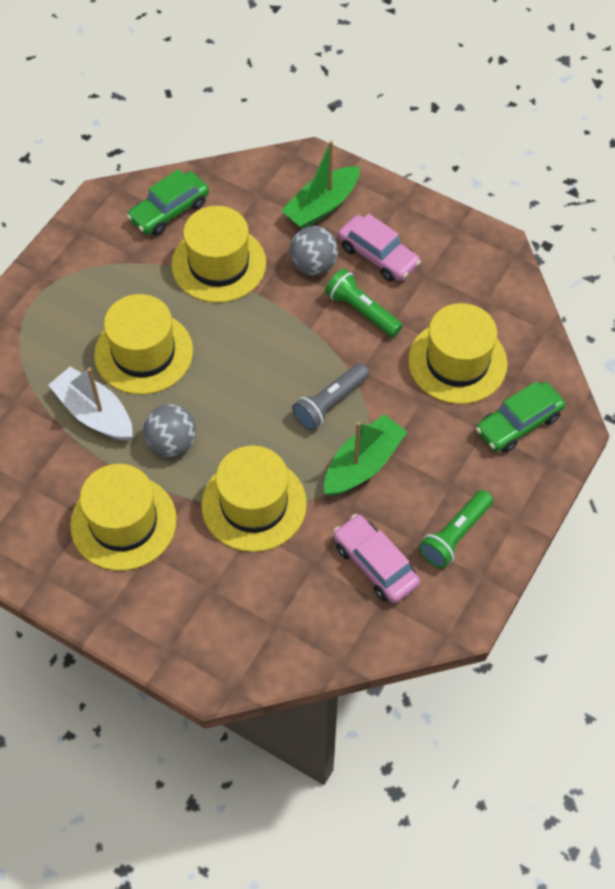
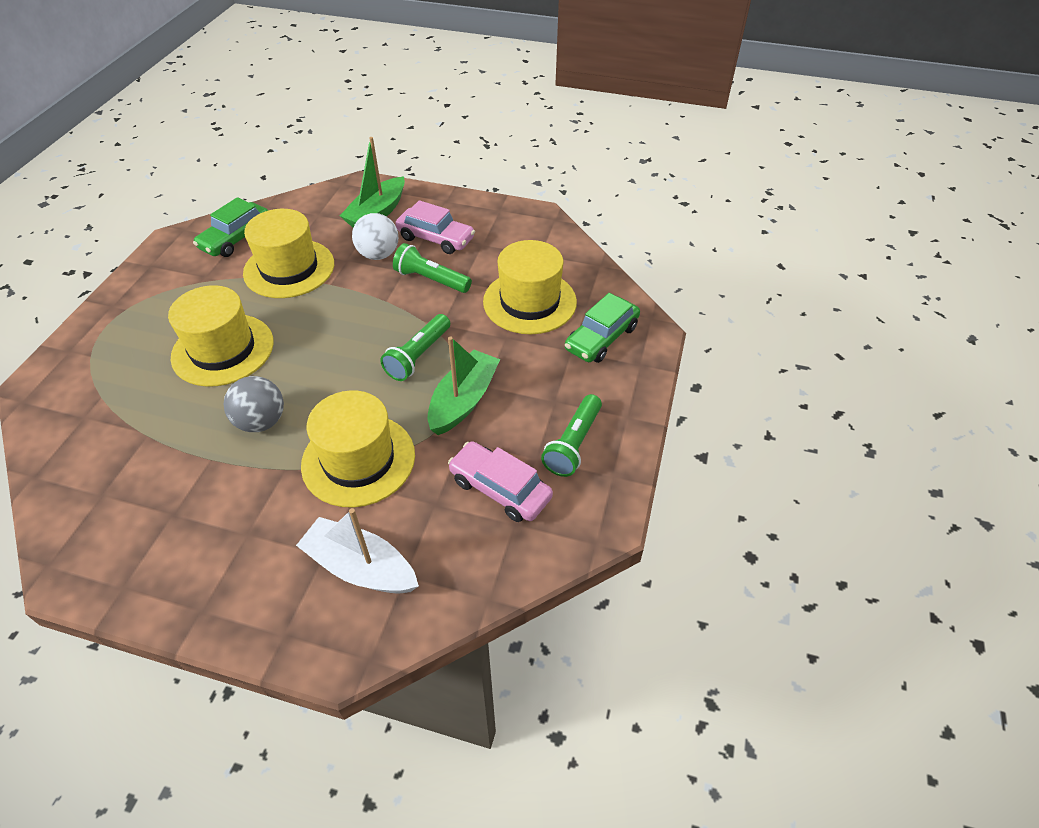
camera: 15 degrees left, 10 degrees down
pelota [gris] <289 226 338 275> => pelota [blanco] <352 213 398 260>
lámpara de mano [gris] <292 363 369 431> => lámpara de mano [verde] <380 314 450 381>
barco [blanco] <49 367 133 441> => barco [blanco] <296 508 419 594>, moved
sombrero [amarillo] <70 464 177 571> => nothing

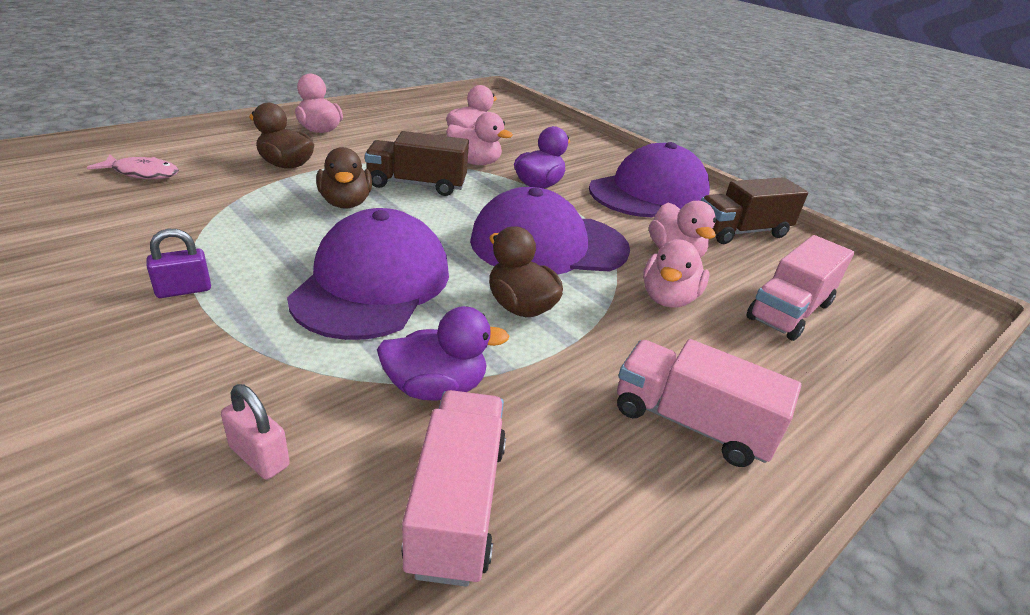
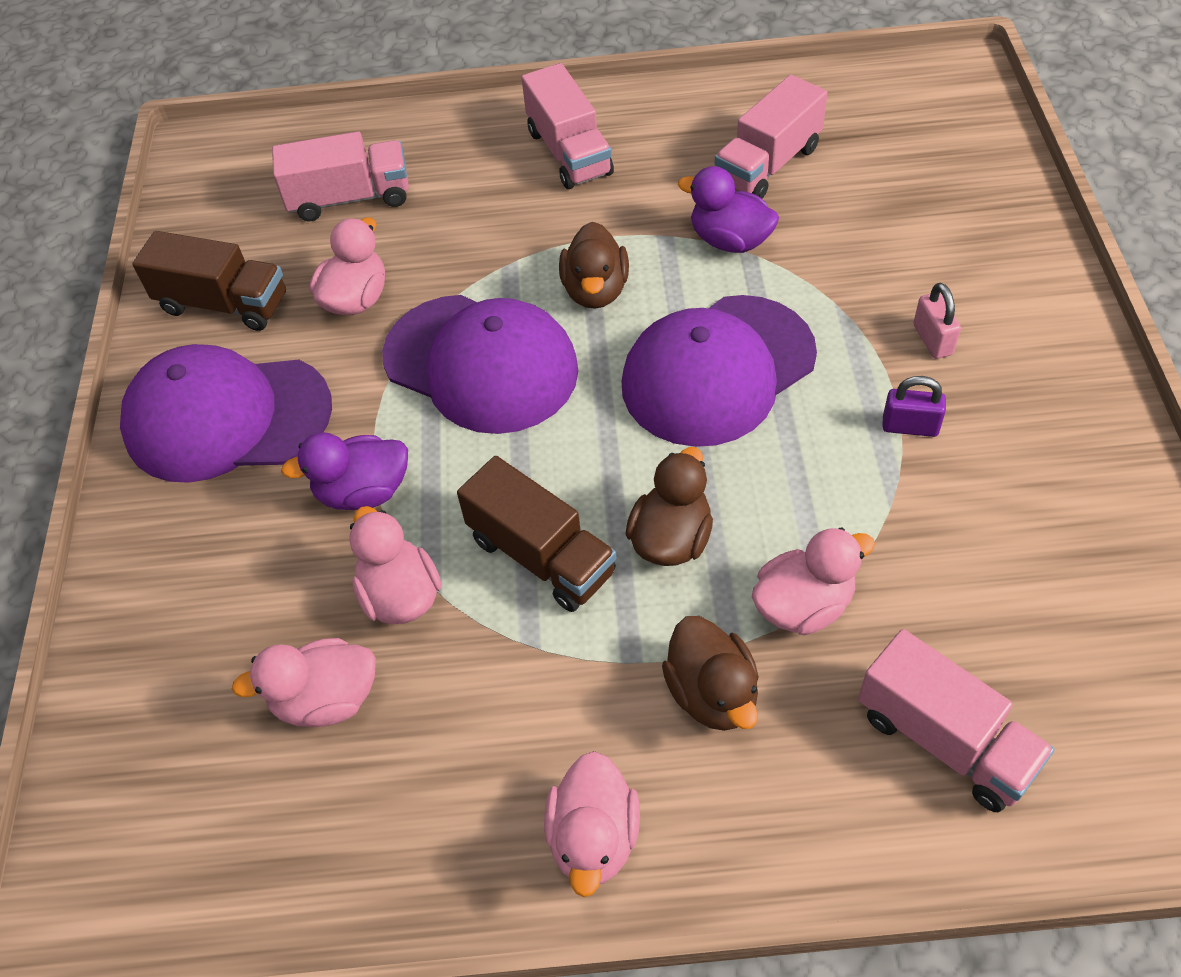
camera: 135 degrees left, 20 degrees up
pez [rosa] <87 155 179 179> => camión [rosa] <858 629 1054 812>
pato [rosa] <643 239 709 307> => pato [rosa] <752 528 875 635>, moved
candado [rosa] <221 384 290 480> => candado [rosa] <914 283 961 359>, moved

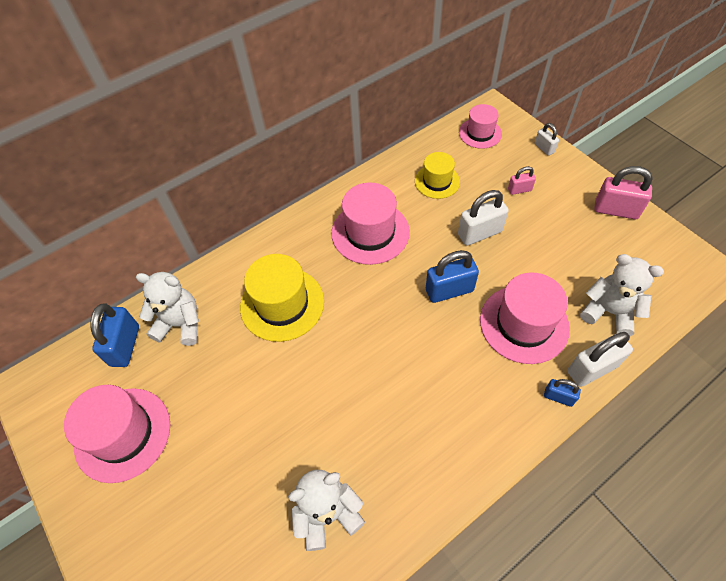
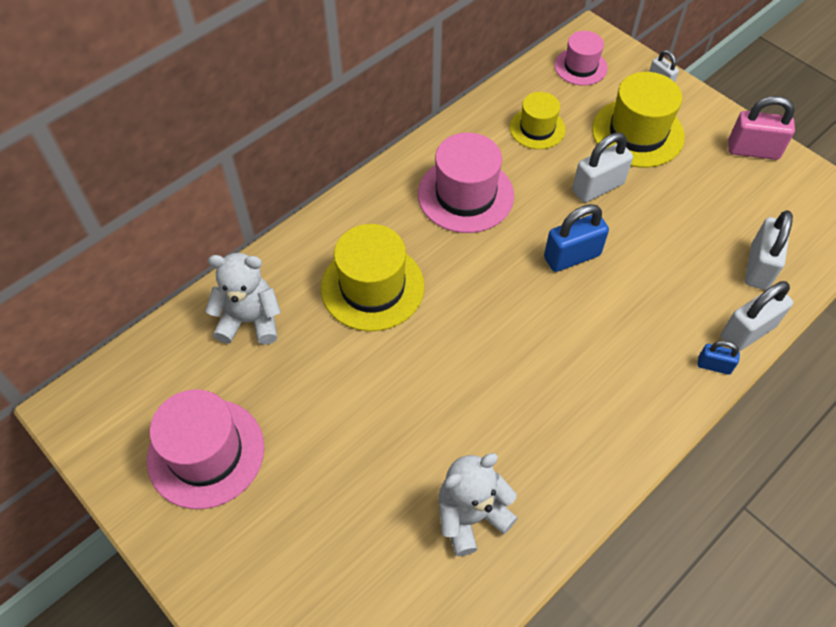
camera: 10 degrees left, 0 degrees up
candado [rosa] <508 166 536 195> => sombrero [amarillo] <592 72 685 168>
osito [blanco] <580 254 664 336> => candado [blanco] <745 210 793 290>
sombrero [rosa] <480 272 570 364> => nothing
candado [azul] <90 304 139 367> => nothing

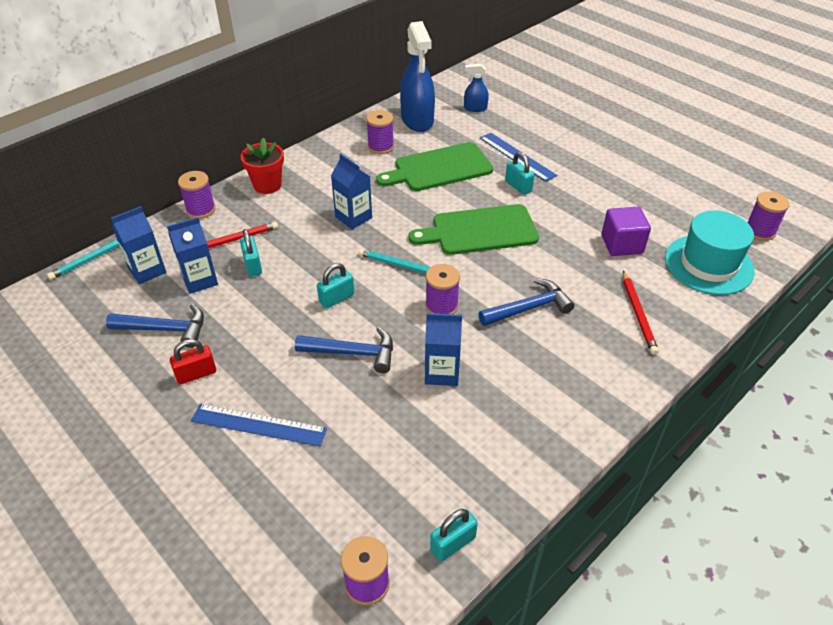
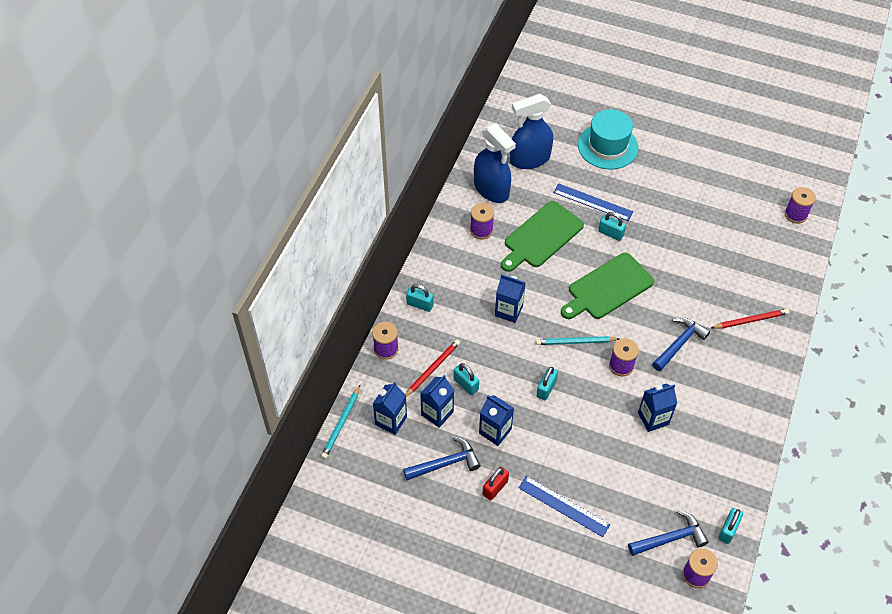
camera: 25 degrees left, 10 degrees up
pulverizador [azul] <464 64 489 112> => pulverizador [azul] <510 94 553 169>, x2.04
maceta [rojo] <241 138 284 194> => candado [turquesa] <406 284 434 312>
cubo [morado] <602 207 651 256> => nothing
sombrero [turquesa] <665 211 755 295> => sombrero [turquesa] <578 109 638 170>, moved
lápiz [rojo] <623 271 659 355> => lápiz [rojo] <711 309 789 329>, 75 degrees counterclockwise
martillo [azul] <295 327 393 373> => martillo [azul] <628 510 709 556>, moved
regla [azul] <191 404 327 446> => regla [azul] <518 476 610 537>, 45 degrees clockwise
nothing => cartón de leche [azul] <479 395 514 446>

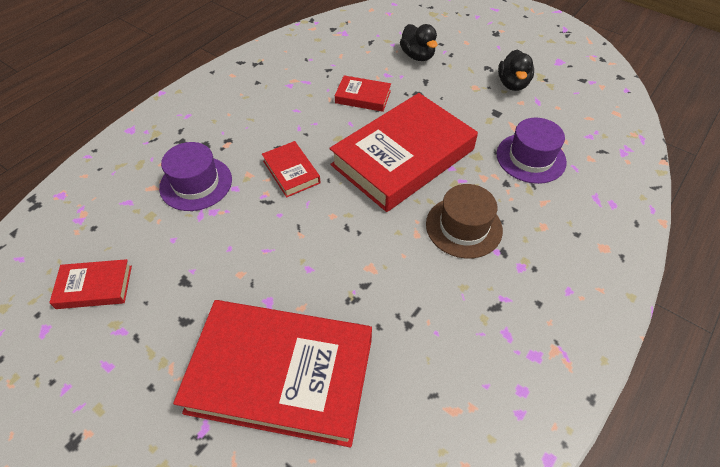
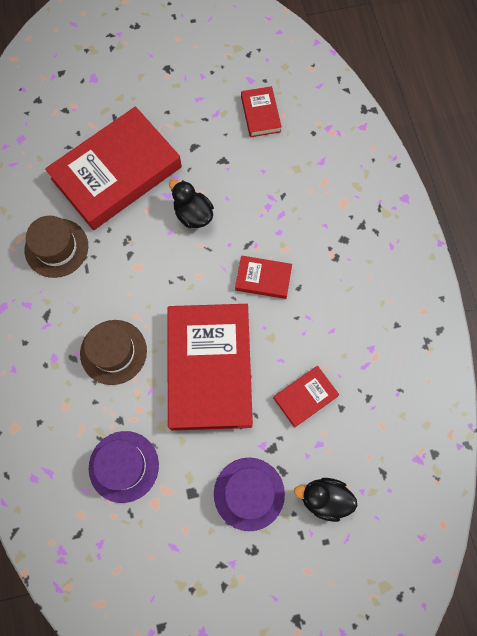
camera: 130 degrees right, 20 degrees up
pato [negro] <498 49 534 91> => pato [negro] <169 180 214 228>, moved
sombrero [morado] <159 142 232 211> => sombrero [morado] <214 458 285 531>, moved
libro [rojo] <49 259 132 309> => libro [rojo] <241 86 282 137>, 45 degrees counterclockwise
nothing => sombrero [marrón] <25 216 88 278>

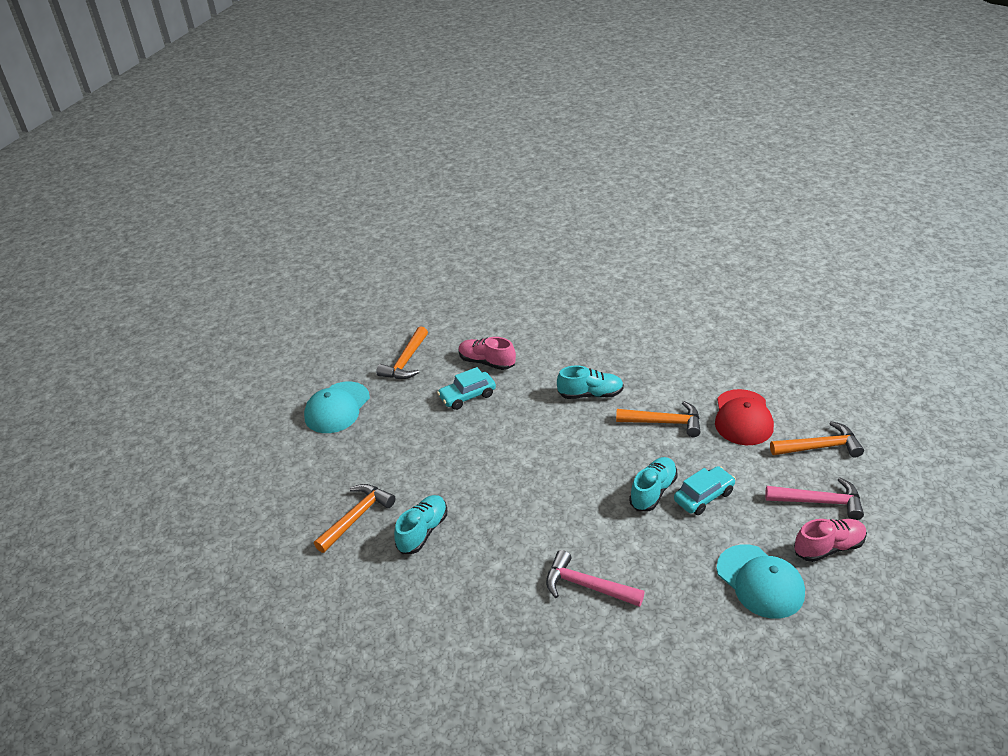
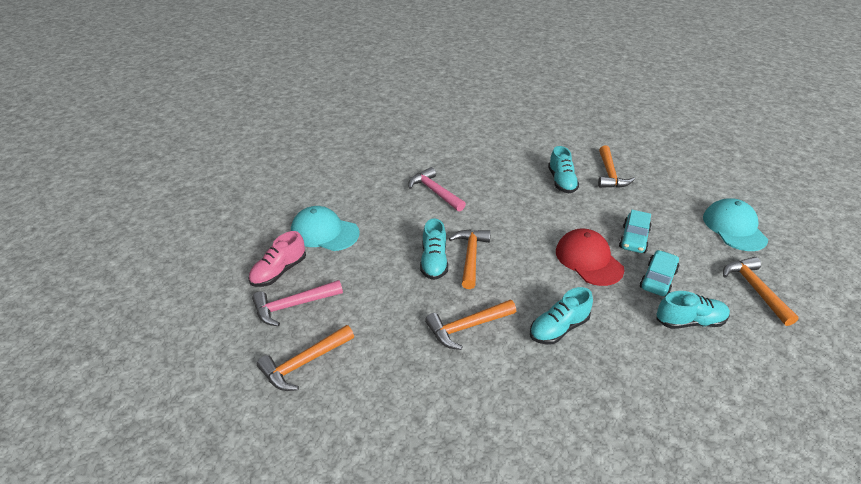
camera: 145 degrees right, 0 degrees up
zapato [rosa] <458 337 516 370> => zapato [turquesa] <656 291 730 329>
gorra [rojo] <715 389 774 445> => gorra [rojo] <556 228 624 286>, moved
coche [turquesa] <674 466 736 515> => coche [turquesa] <619 210 652 253>, moved
martillo [rosa] <546 550 645 607> => martillo [rosa] <408 167 466 212>, 120 degrees counterclockwise
nothing => martillo [naranja] <449 229 491 289>

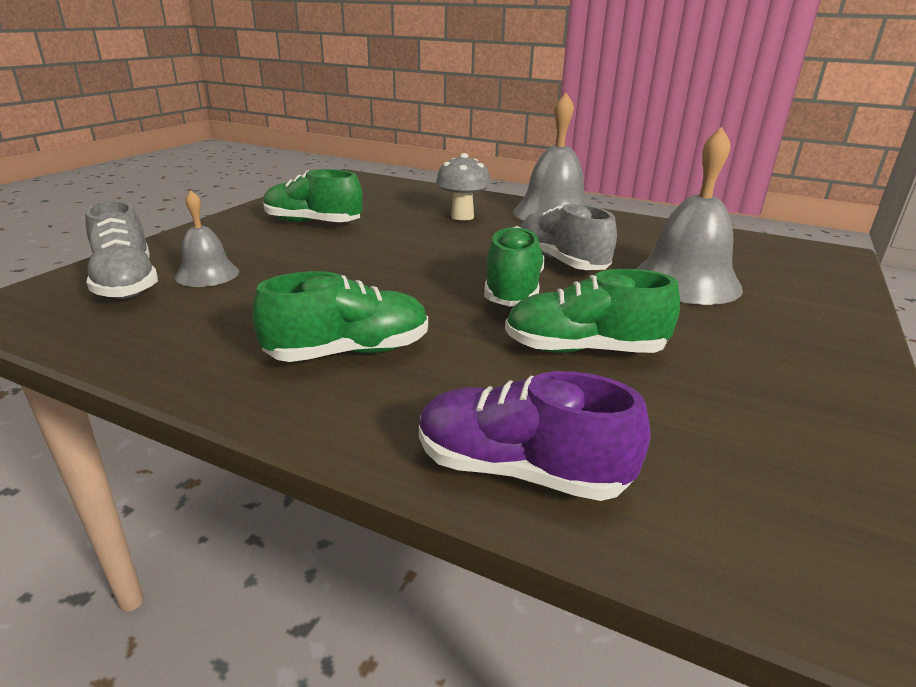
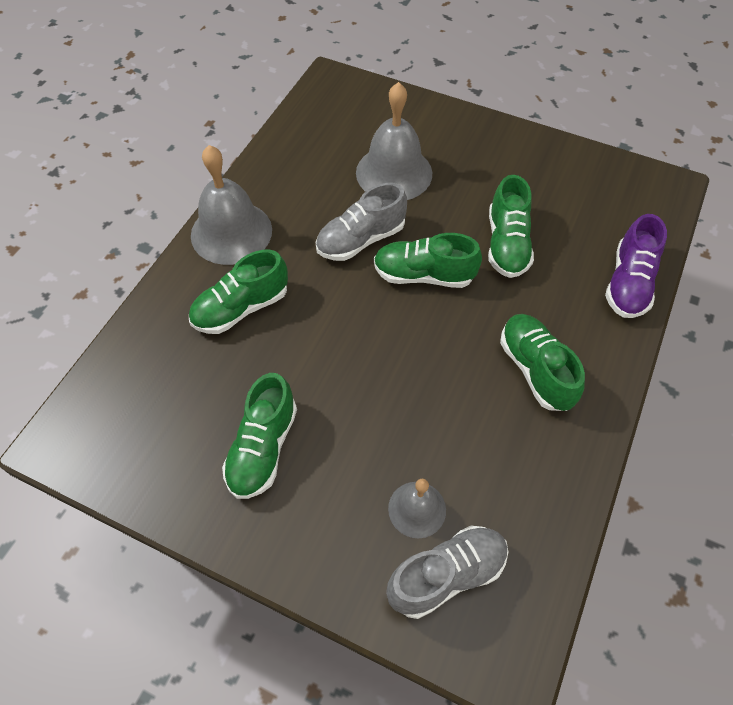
camera: 90 degrees left, 30 degrees up
seta [gris] <436 153 491 221> => zapato [verde] <189 250 288 334>

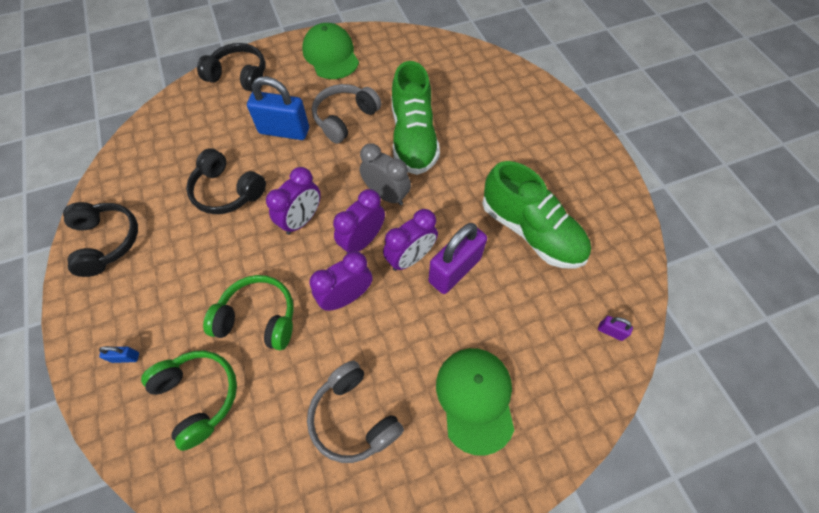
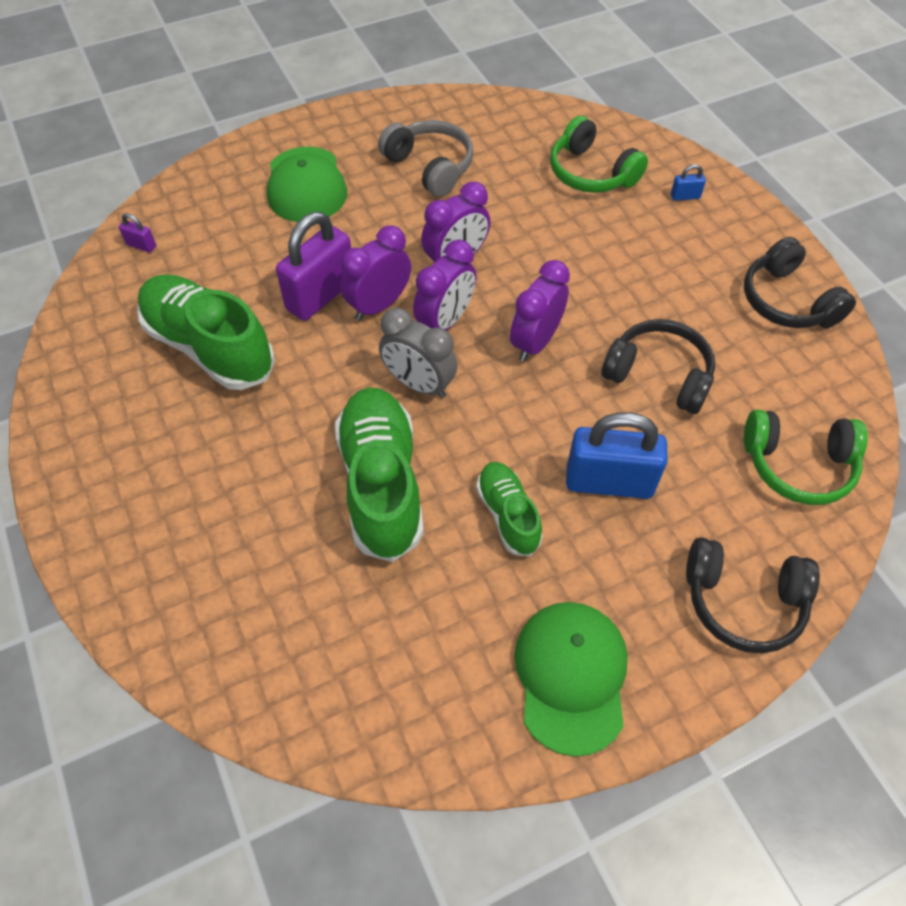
camera: 175 degrees right, 5 degrees down
gorra [verde] <302 23 359 79> => gorra [verde] <514 602 628 757>, 150 degrees counterclockwise
auriculares [gris] <312 84 381 144> => zapato [verde] <476 462 543 556>
auriculares [verde] <203 275 294 350> => auriculares [verde] <744 410 868 505>, moved

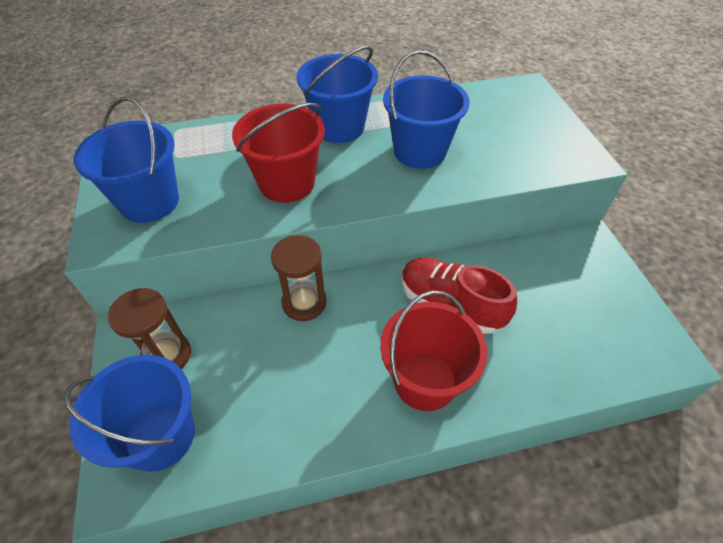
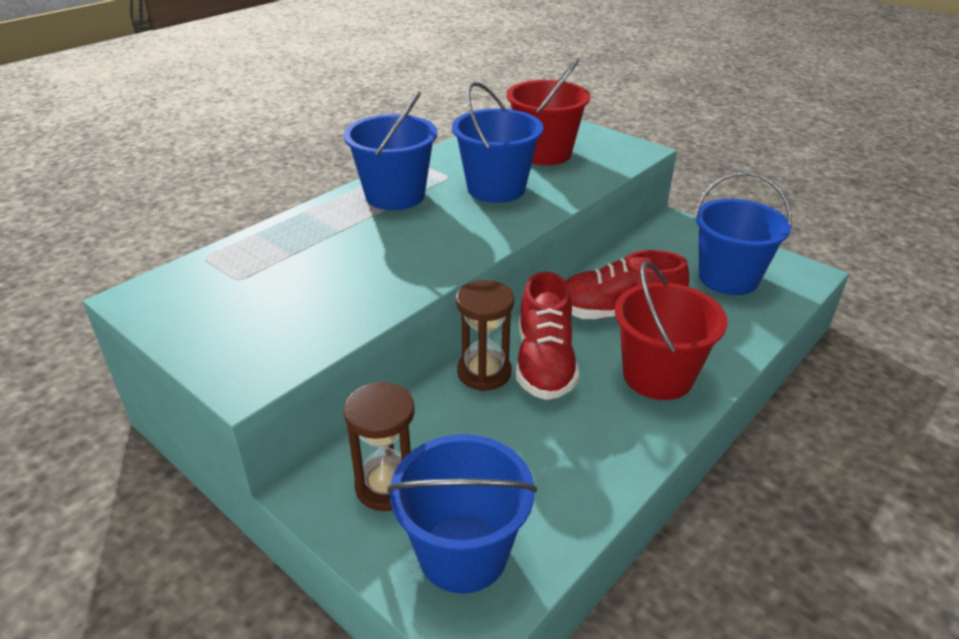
camera: 35 degrees left, 15 degrees down
balde [azul] <74 97 179 223> => balde [azul] <694 172 792 295>, moved
balde [rojo] <232 103 325 203> => balde [rojo] <507 58 591 165>, moved
nothing => zapato [rojo] <516 271 579 400>

